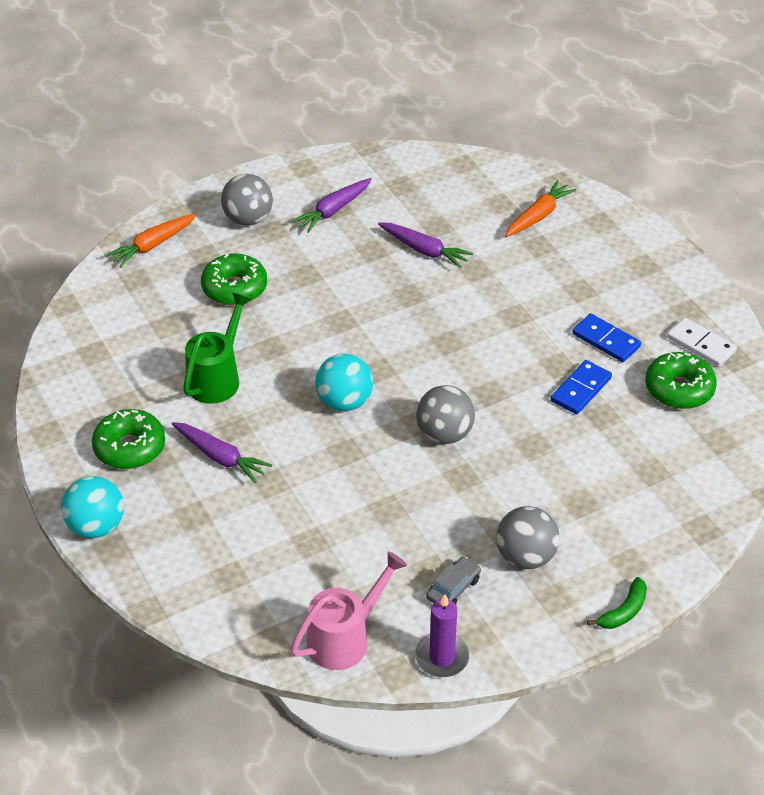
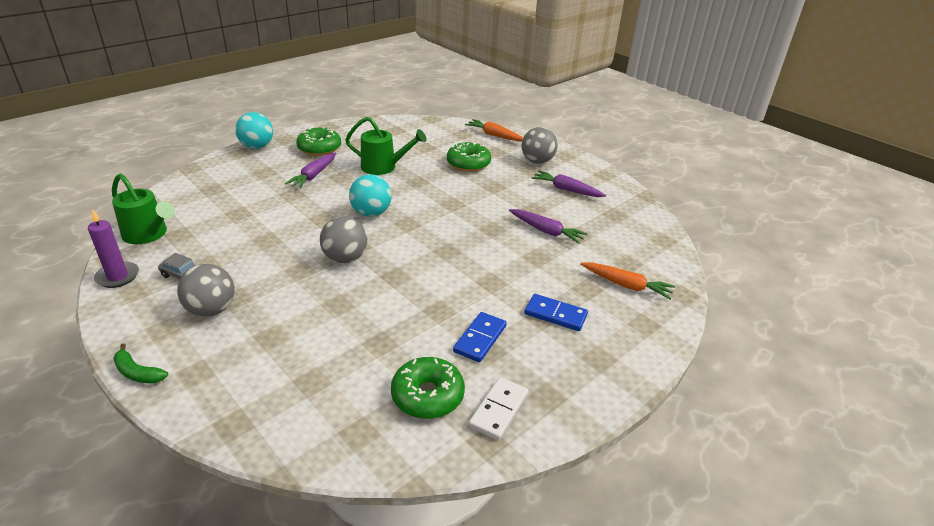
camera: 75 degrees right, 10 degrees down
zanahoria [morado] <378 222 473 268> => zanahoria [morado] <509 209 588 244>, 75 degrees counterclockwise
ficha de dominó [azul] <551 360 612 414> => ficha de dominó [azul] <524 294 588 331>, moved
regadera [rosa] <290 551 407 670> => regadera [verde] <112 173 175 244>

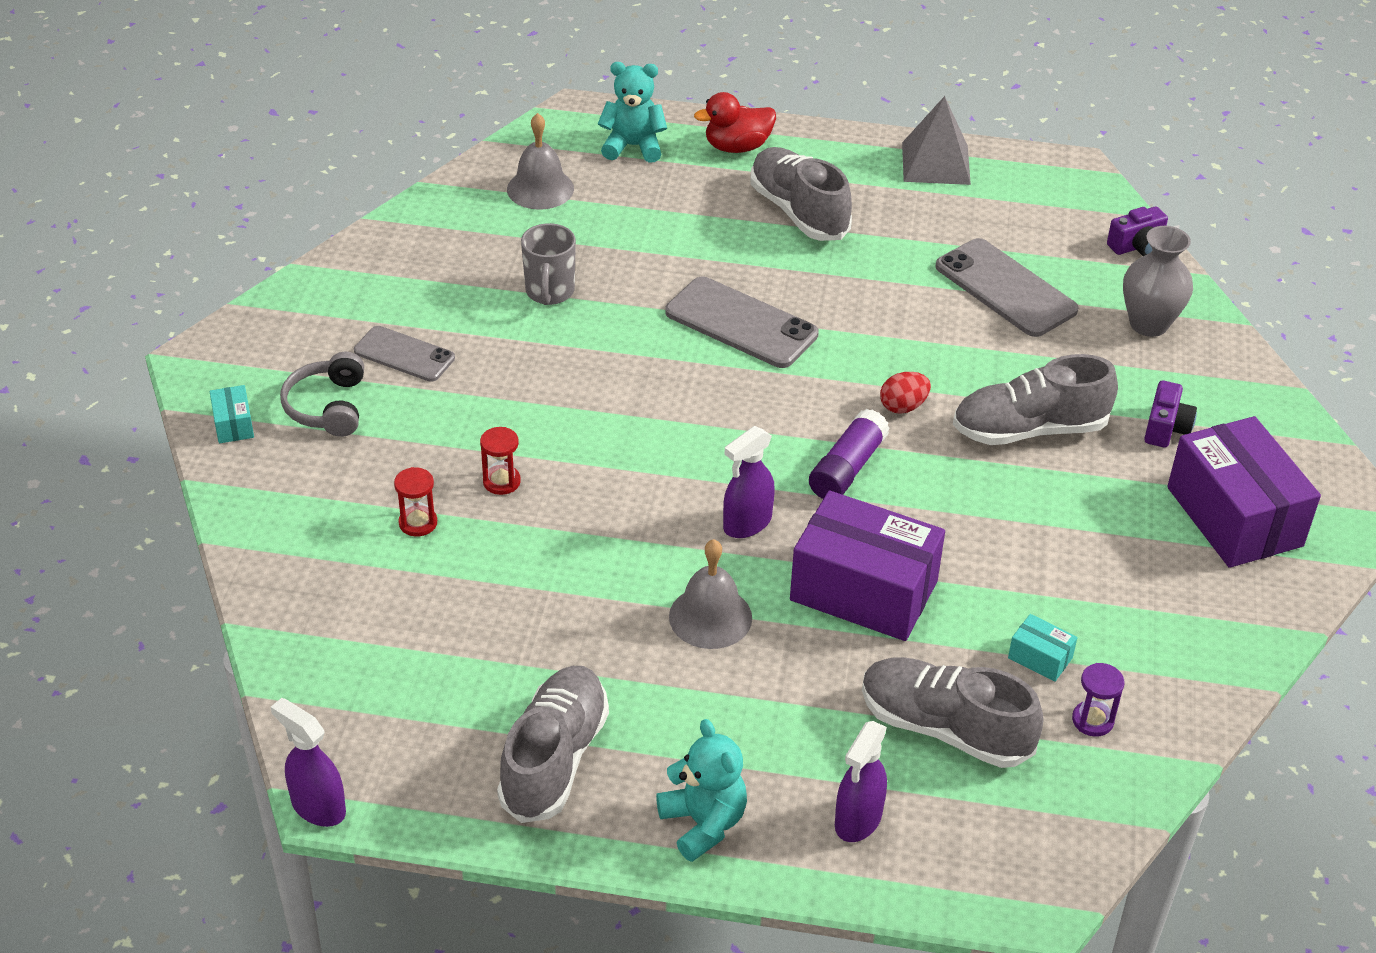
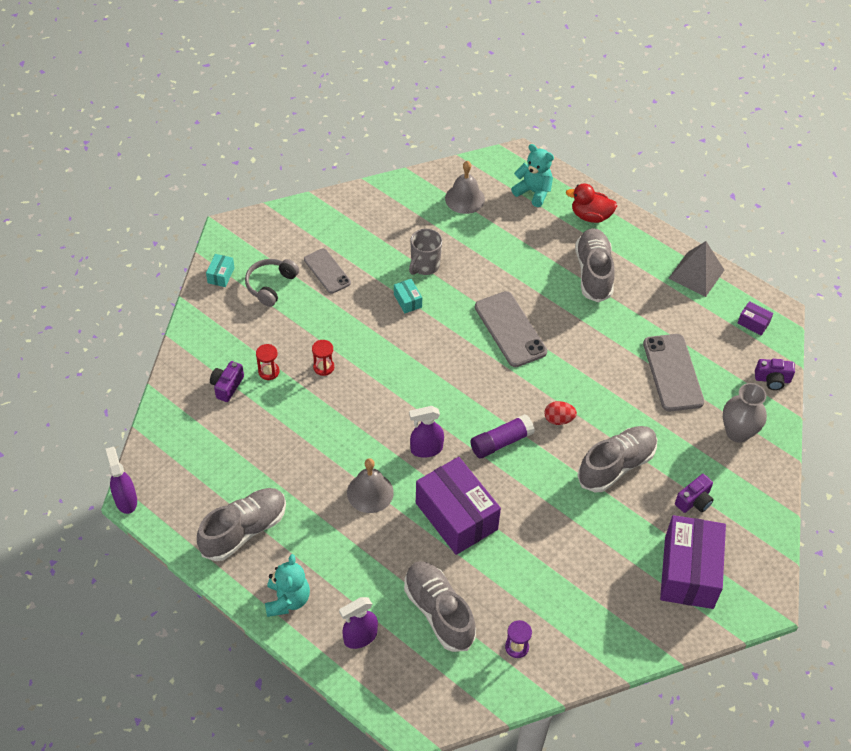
camera: 30 degrees right, 10 degrees up
zapato [gris] <953 354 1118 445> => zapato [gris] <577 426 657 492>, 120 degrees clockwise
caja [turquesa] <1008 614 1078 682> => caja [turquesa] <394 279 422 313>, moved
nothing => caja [morado] <737 301 773 335>
nothing => cámara [morado] <210 361 244 402>

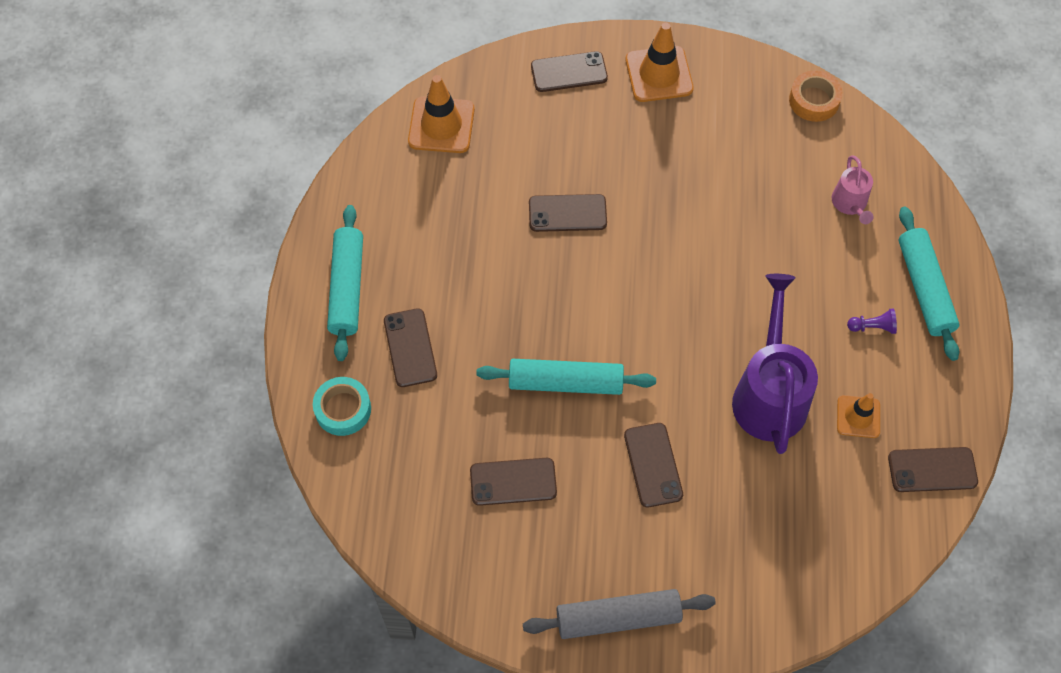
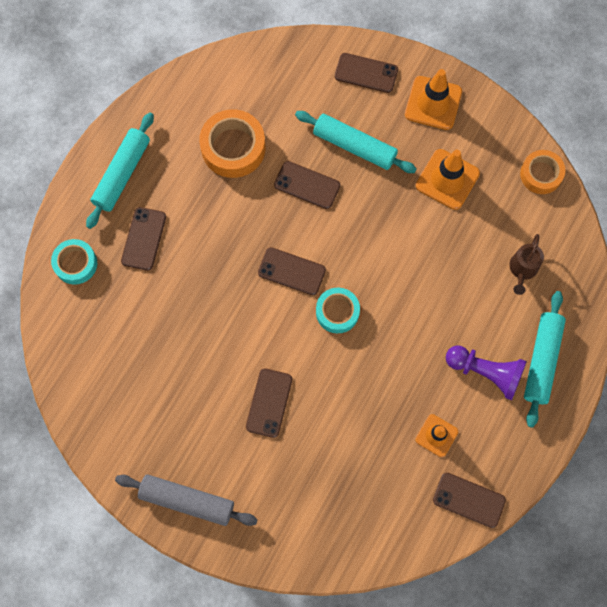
camera: 25 degrees right, 10 degrees up
cono de tráfico [naranja] <408 75 475 153> => cono de tráfico [naranja] <416 149 480 210>, moved
regadera [rosa] <832 155 874 224> => regadera [marrón] <510 234 544 295>
regadera [morado] <732 274 818 454> => nothing
peón [morado] <847 308 897 334> => peón [morado] <446 345 527 400>, x2.01
rodillo [turquesa] <476 359 656 395> => rodillo [turquesa] <295 111 417 173>, moved
móvil [marrón] <470 458 557 506> => móvil [marrón] <258 247 326 295>, moved
nothing => cinta adhesiva [naranja] <199 109 265 178>
nothing => cinta adhesiva [turquesa] <316 288 360 333>

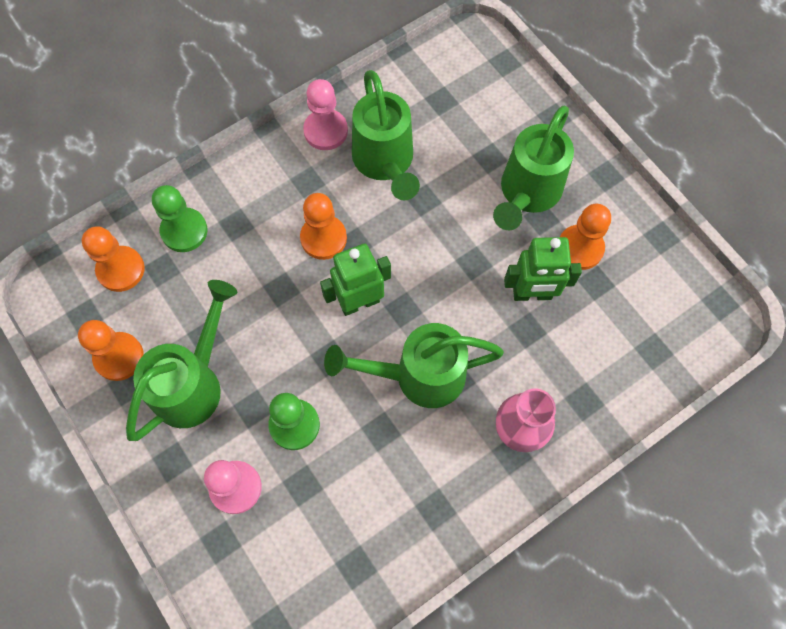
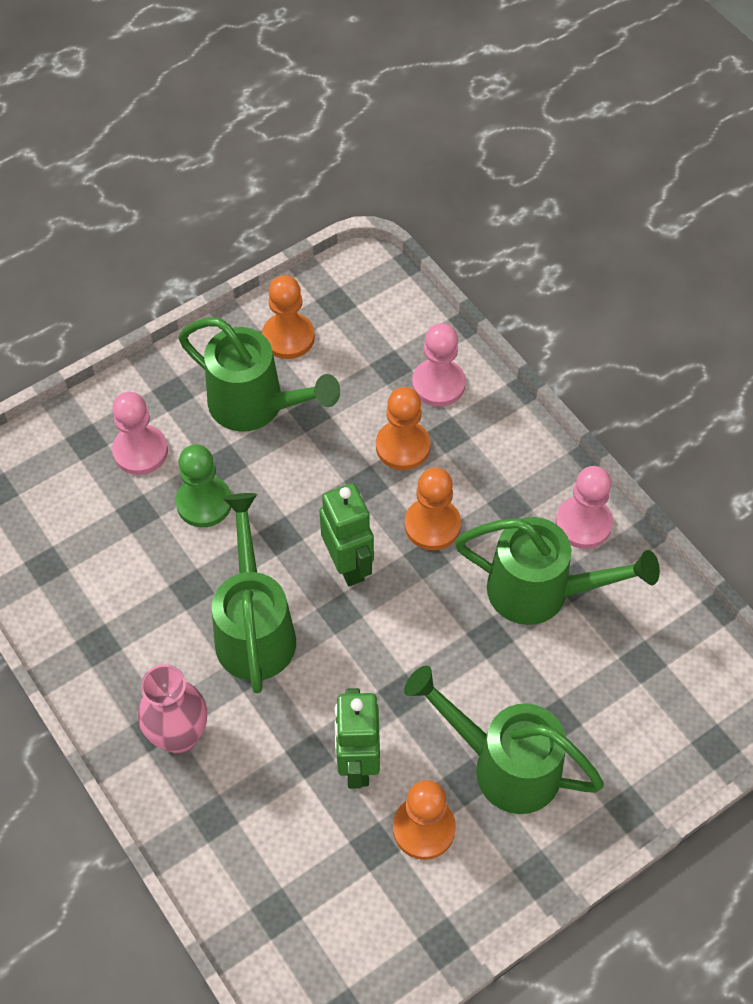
camera: 90 degrees right, 10 degrees down
regadera [verde] <352 70 420 200> => regadera [verde] <455 517 660 625>, 150 degrees counterclockwise
peón [verde] <152 185 208 252> => peón [rosa] <412 323 466 407>
peón [naranja] <82 226 145 292> => peón [naranja] <376 387 430 470>, moved

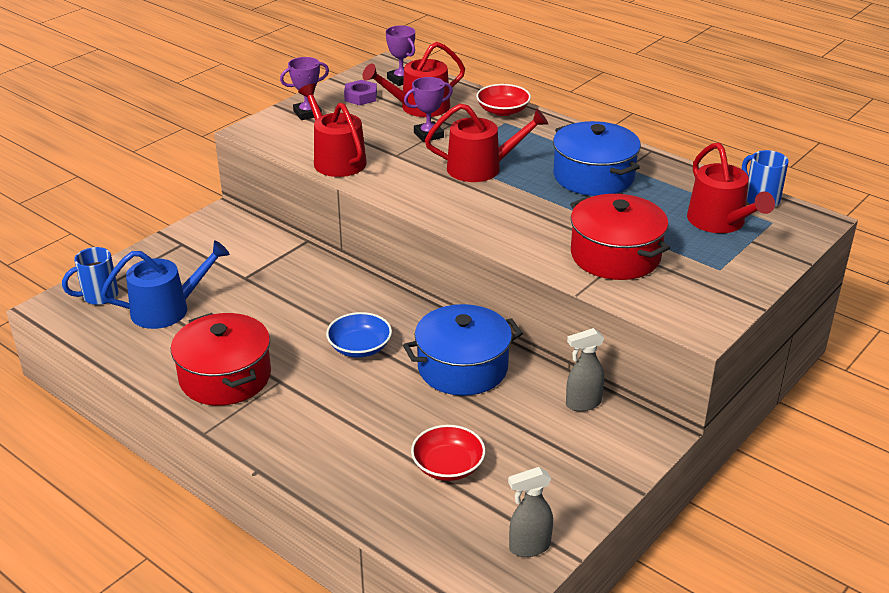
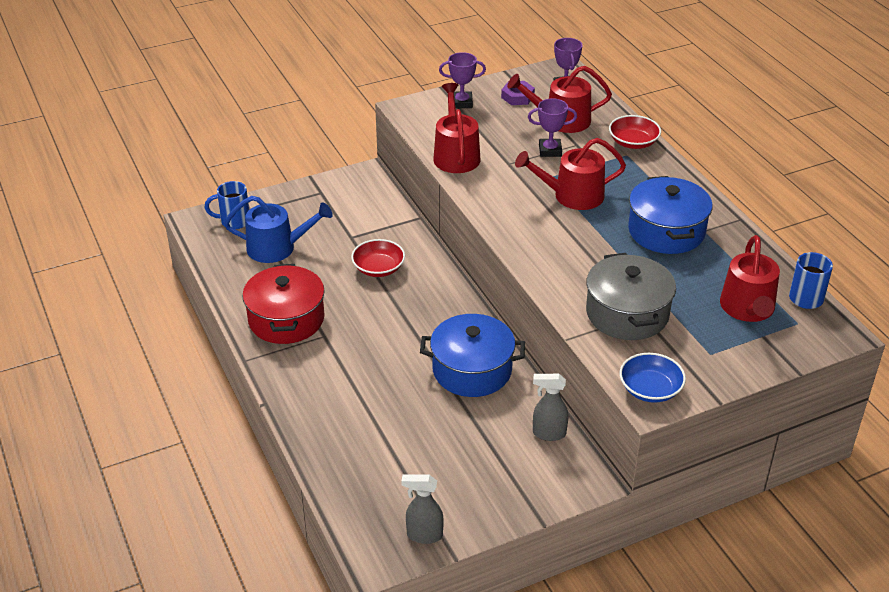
camera: 25 degrees right, 5 degrees up
regadera [rojo] <425 103 548 182> => regadera [rojo] <515 138 626 210>, 150 degrees clockwise
olla [rojo] <570 194 670 280> => olla [gris] <586 253 676 340>
cuenco [azul] <326 312 392 358> => cuenco [azul] <620 353 686 403>, moved
cuenco [rojo] <411 425 486 481> => cuenco [rojo] <351 239 405 277>, moved

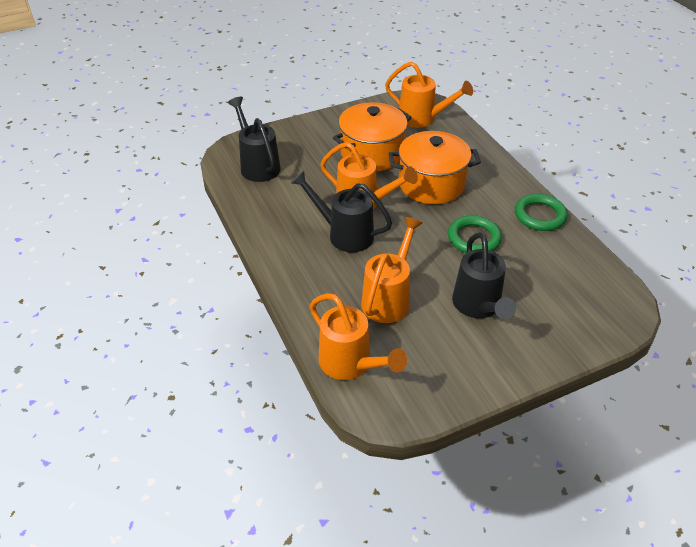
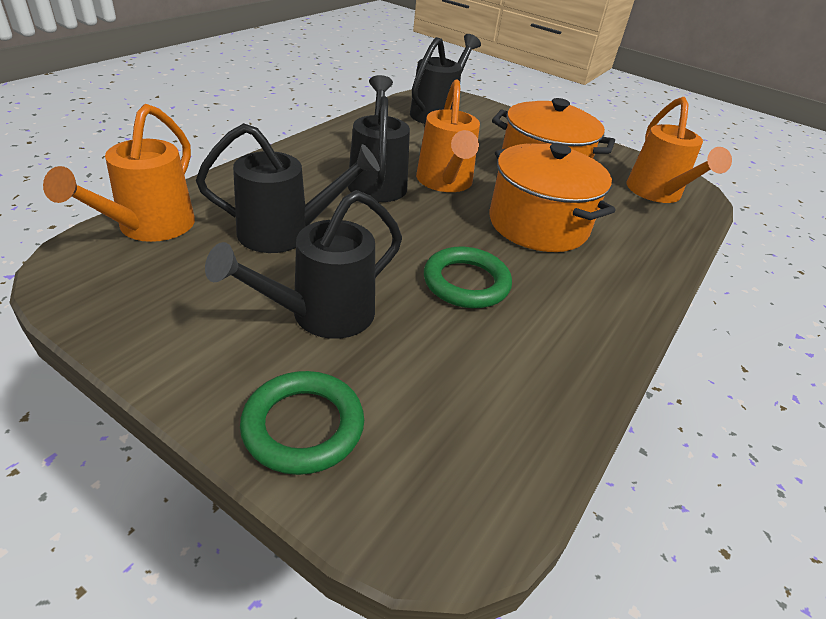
camera: 55 degrees right, 5 degrees down
anillo [verde] <515 194 568 231> => anillo [verde] <240 371 364 475>, moved
regadera [naranja] <361 217 423 323> => regadera [negro] <196 123 380 253>

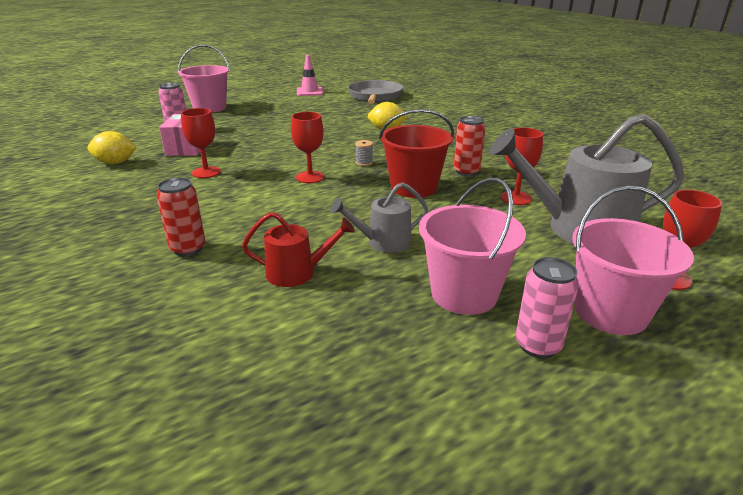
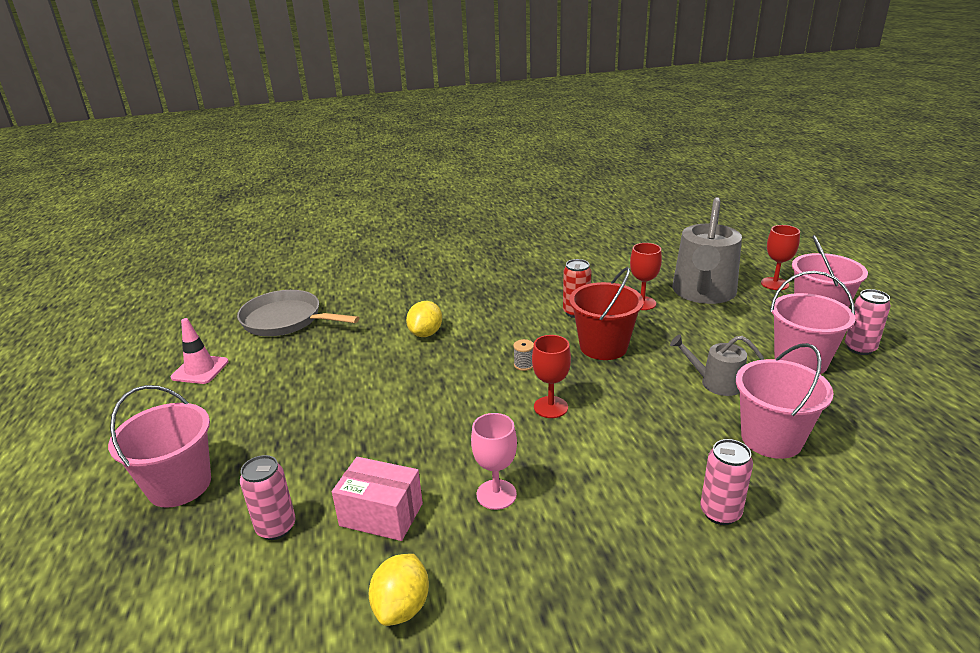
camera: 70 degrees left, 0 degrees up
copa [rojo] <181 108 221 178> => copa [rosa] <471 413 517 510>
lata [rojo] <156 177 205 256> => lata [rosa] <700 439 753 525>
regadera [gris] <330 182 428 253> => regadera [gris] <670 335 764 396>, 105 degrees clockwise
regadera [rojo] <242 212 355 287> => balde [rosa] <736 343 834 459>

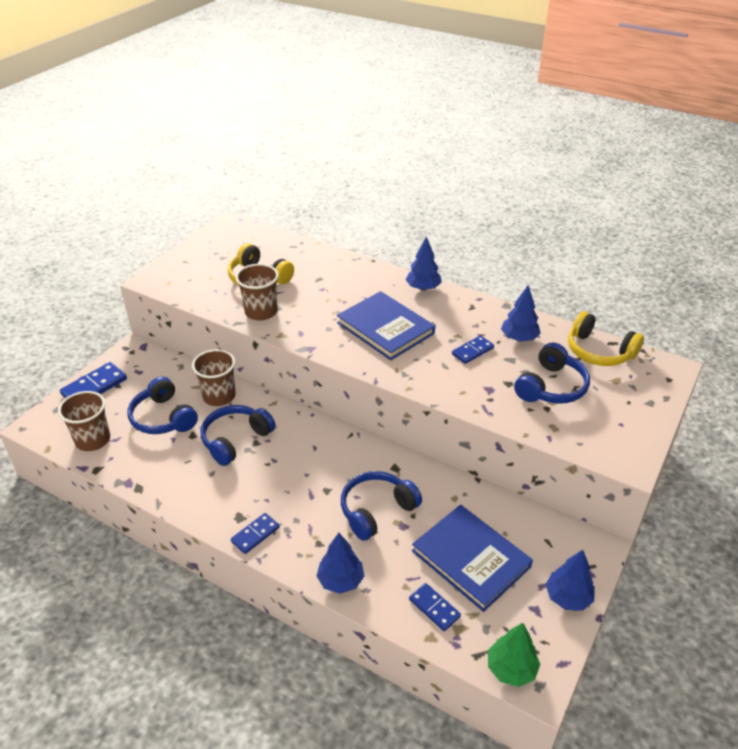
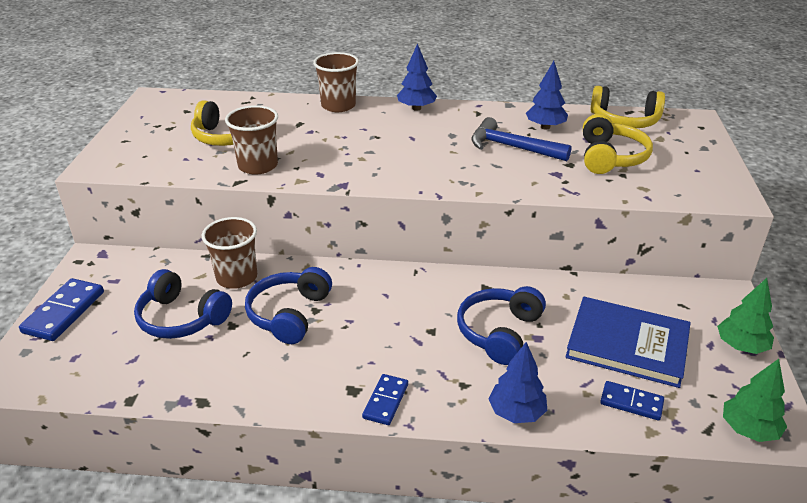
camera: 25 degrees left, 5 degrees down
libro [azul] <337 291 435 360> => nothing
ficha de dominó [azul] <452 335 494 364> => martillo [azul] <472 117 572 161>
auriculares [azul] <514 343 590 404> => auriculares [amarillo] <583 114 653 174>
vaso [marrón] <58 391 110 451> => vaso [marrón] <313 52 359 112>, moved
árbol [azul] <545 550 595 611> => árbol [verde] <717 278 774 354>

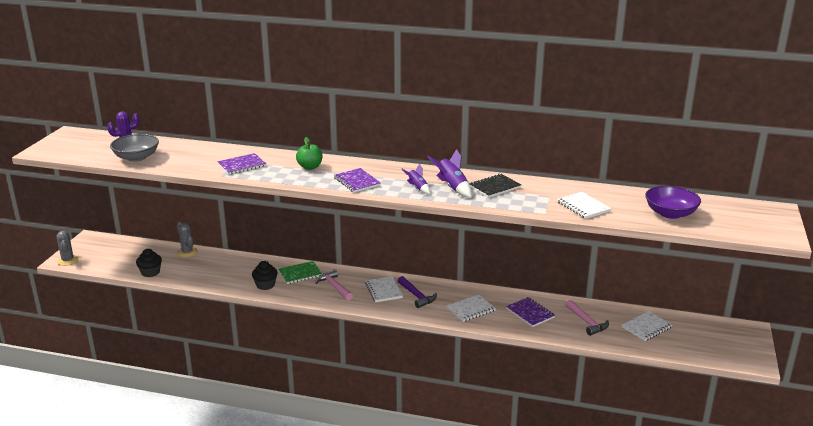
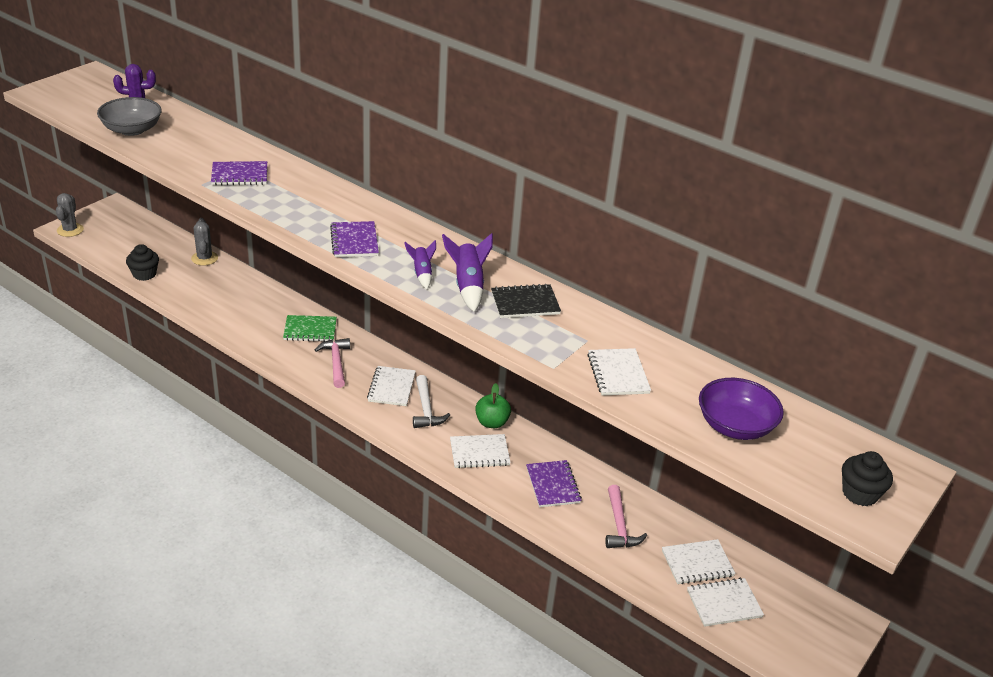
camera: 20 degrees right, 10 degrees up
manzana [verde] <296 137 322 170> => manzana [verde] <475 383 511 428>, moved
magdalena [negro] <252 261 278 290> => magdalena [negro] <842 451 893 506>, moved
martillo [morado] <398 276 437 308> => martillo [blanco] <413 375 450 428>
nothing => cuaderno [blanco] <687 578 764 627>

